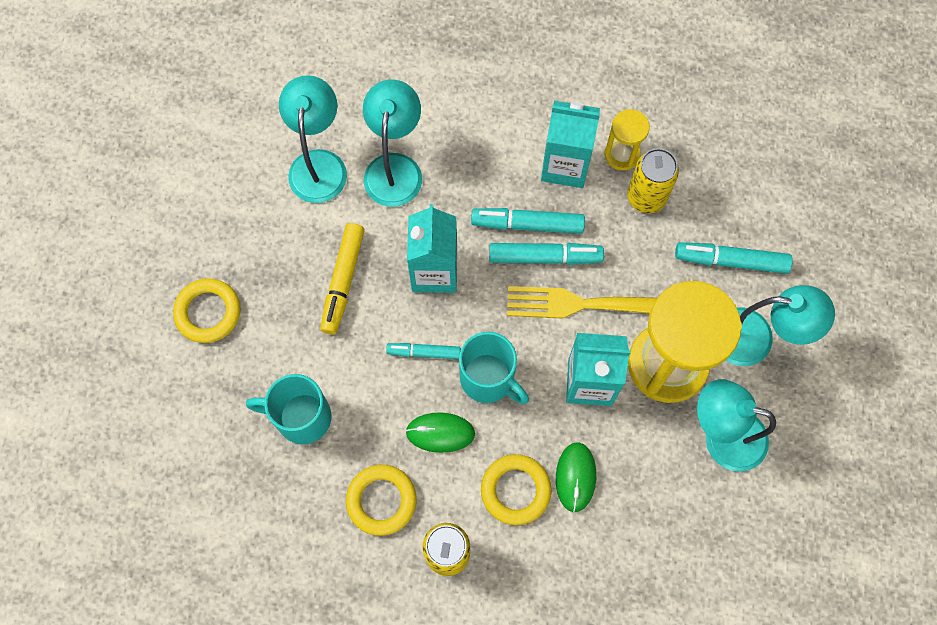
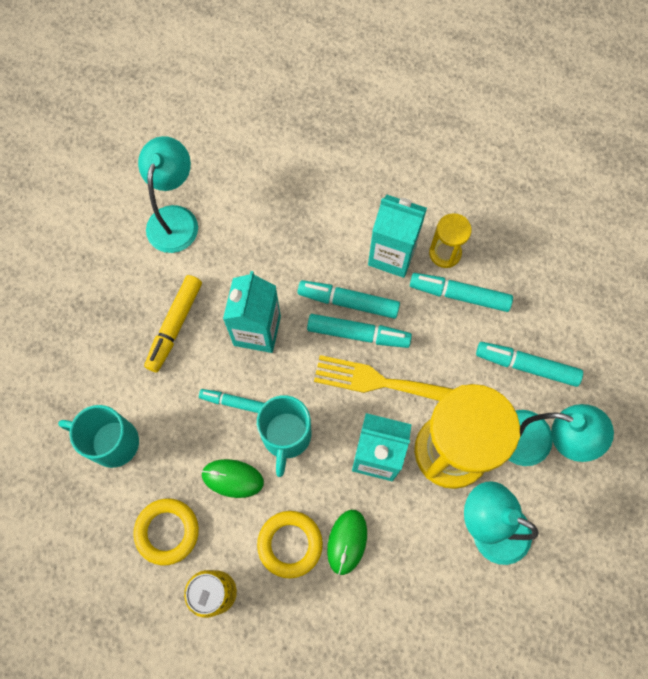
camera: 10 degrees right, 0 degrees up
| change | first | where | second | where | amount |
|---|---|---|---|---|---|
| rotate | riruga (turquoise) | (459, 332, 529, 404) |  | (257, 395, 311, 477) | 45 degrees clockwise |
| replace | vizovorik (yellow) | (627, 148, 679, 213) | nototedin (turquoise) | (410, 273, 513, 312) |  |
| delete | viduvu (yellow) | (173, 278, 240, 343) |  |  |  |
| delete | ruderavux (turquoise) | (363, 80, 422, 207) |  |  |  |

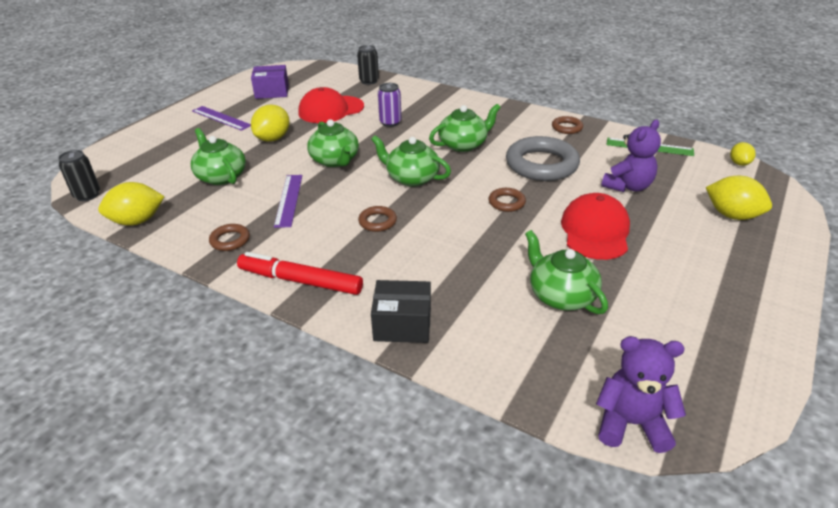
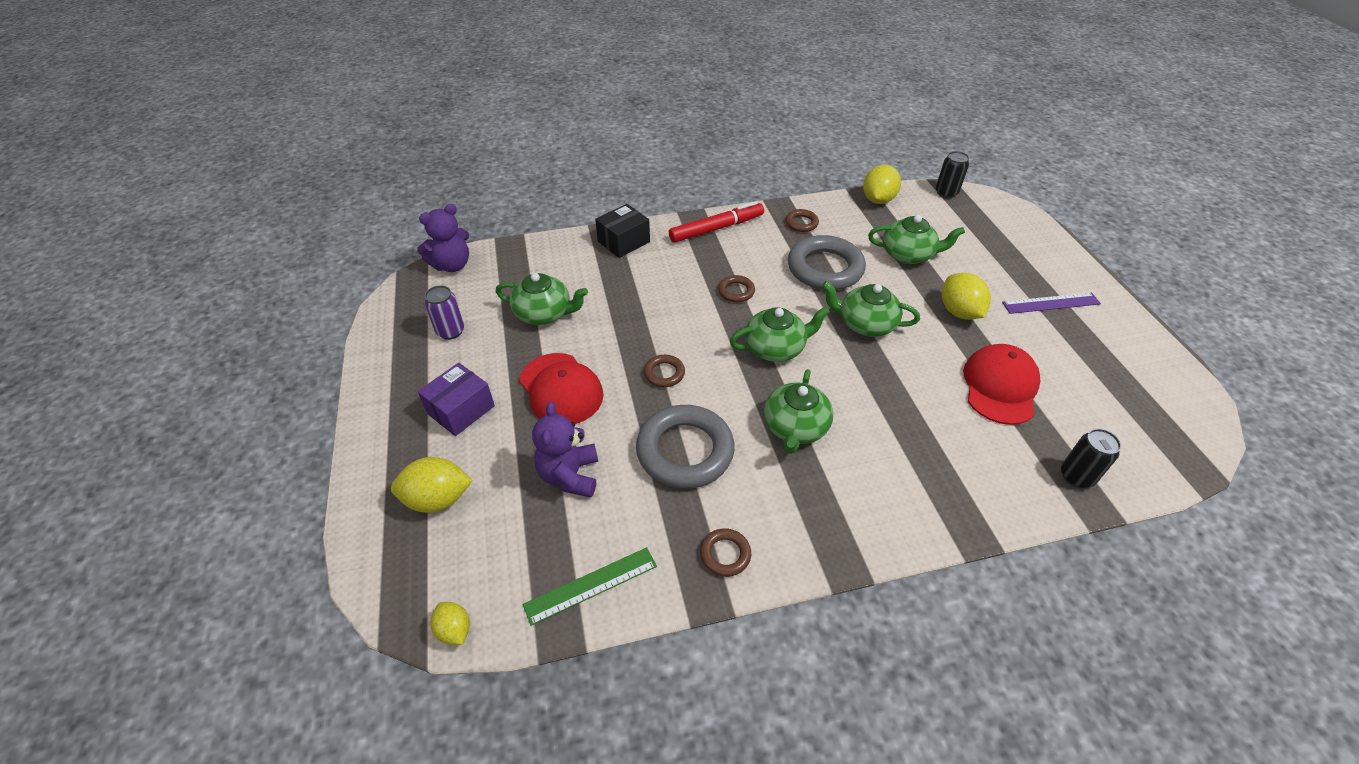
camera: 135 degrees right, 10 degrees up
| change | first | where | second | where | amount |
|---|---|---|---|---|---|
| move | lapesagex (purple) | (251, 65, 289, 99) |  | (418, 363, 495, 436) |  |
| move | vizovorik (purple) | (378, 83, 402, 127) |  | (424, 285, 464, 340) |  |
| replace | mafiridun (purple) | (274, 175, 302, 228) | viduvu (grey) | (788, 235, 866, 290) |  |

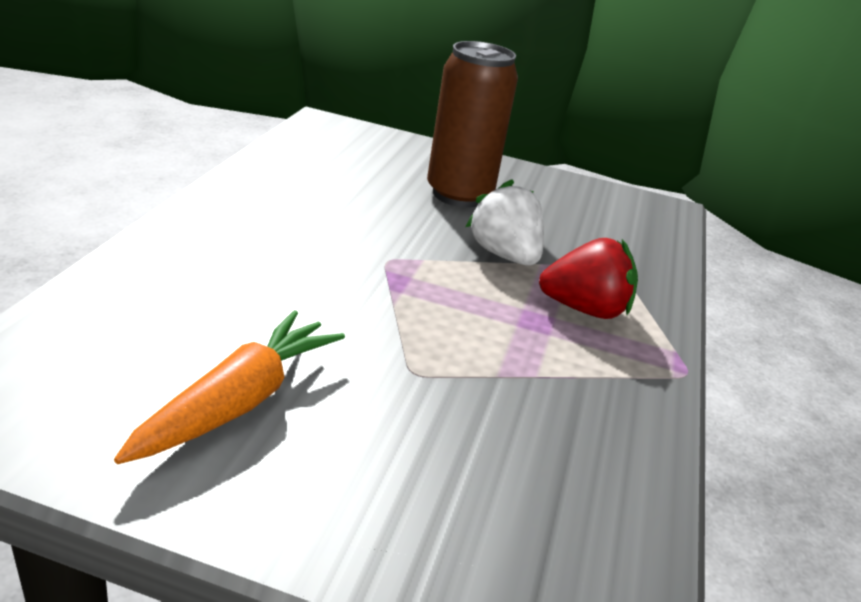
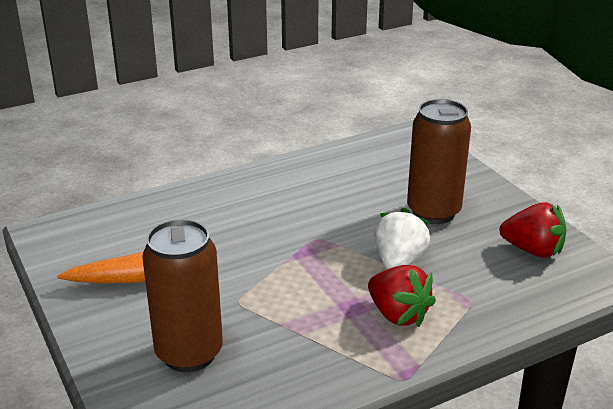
camera: 50 degrees right, 0 degrees up
| change | first | where | second | where | amount |
|---|---|---|---|---|---|
| insert |  |  | vizovorik (brown) | (142, 219, 223, 372) |  |
| insert |  |  | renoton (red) | (500, 202, 567, 258) |  |

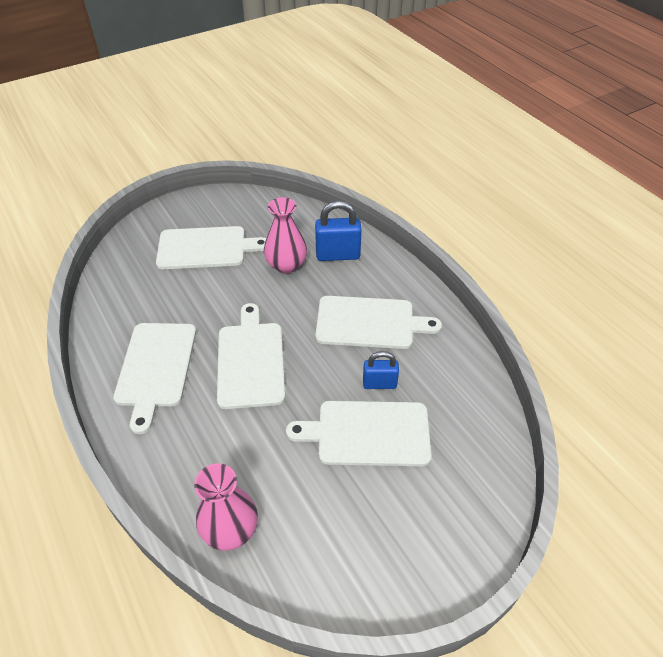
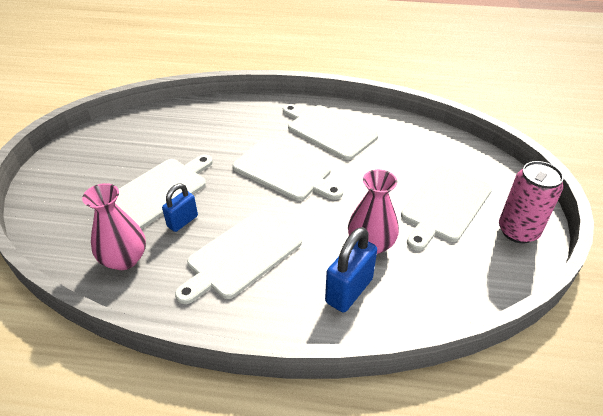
camera: 130 degrees right, 5 degrees down
| change | first | where | second | where | amount |
|---|---|---|---|---|---|
| move | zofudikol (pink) | (194, 463, 258, 551) |  | (82, 183, 146, 270) |  |
| insert |  |  | vizovorik (pink) | (499, 161, 564, 244) |  |

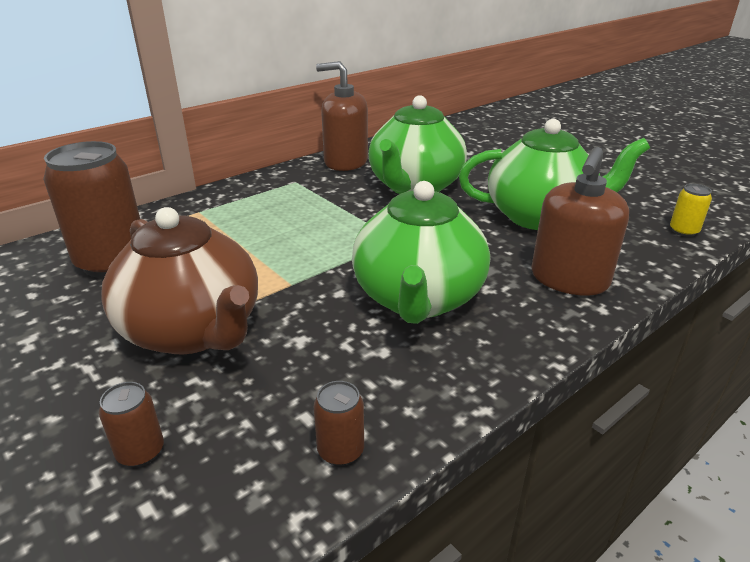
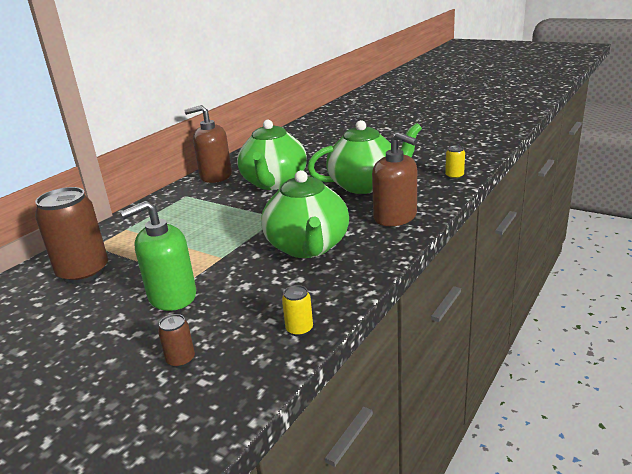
camera: 15 degrees left, 5 degrees down
| change | first | where | second | where | amount |
|---|---|---|---|---|---|
| replace | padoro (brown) | (102, 207, 258, 355) | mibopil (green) | (120, 201, 196, 311) |  |
| recolor | vizovorik (brown) | (314, 381, 364, 466) | vizovorik (yellow) | (282, 285, 313, 337) |  |
| rotate | mibopil (brown) | (531, 147, 629, 296) |  | (372, 132, 417, 226) | 60 degrees counterclockwise |

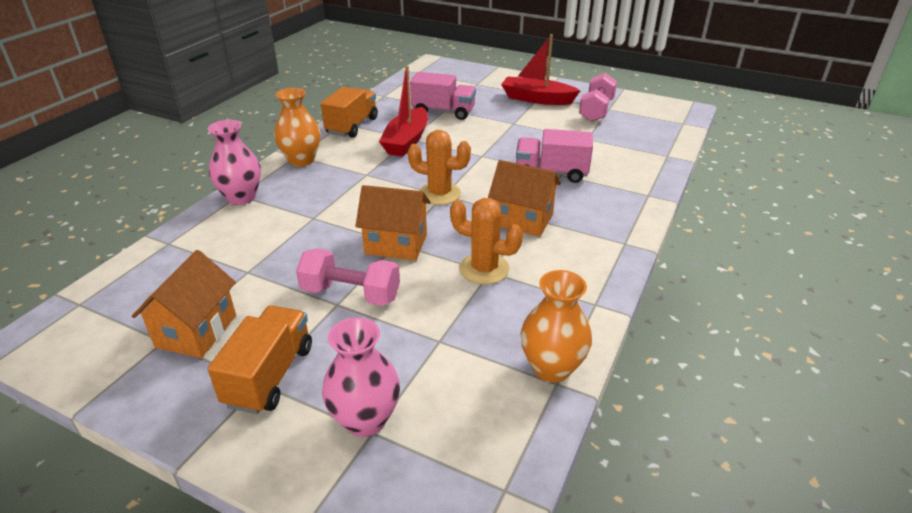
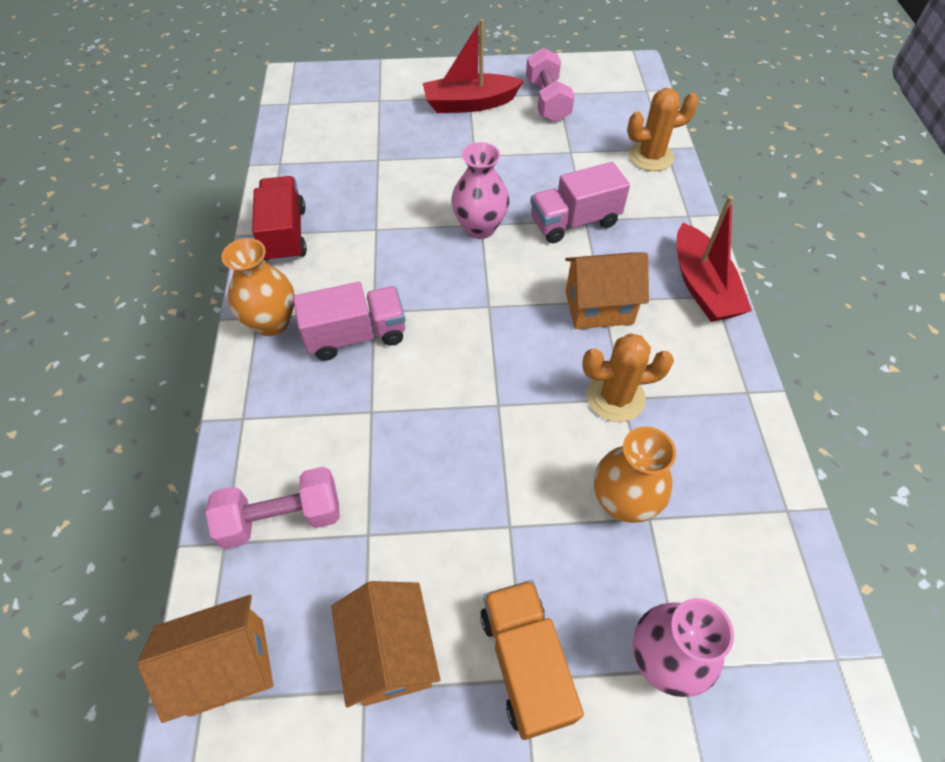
camera: 30 degrees left, 20 degrees up
| change | first | where | second | where | amount |
|---|---|---|---|---|---|
| move | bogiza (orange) | (355, 185, 431, 260) |  | (138, 595, 273, 723) |  |
| move | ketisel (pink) | (296, 248, 400, 306) |  | (205, 467, 340, 549) |  |
| recolor | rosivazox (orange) | (321, 87, 378, 138) | rosivazox (red) | (252, 176, 307, 263) |  |
| move | rosivazox (pink) | (410, 72, 476, 120) |  | (293, 282, 405, 361) |  |
| move | zofudikol (pink) | (208, 120, 261, 205) |  | (452, 142, 509, 239) |  |
| move | zofudikol (orange) | (520, 270, 592, 382) |  | (594, 426, 676, 523) |  |
| move | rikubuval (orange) | (408, 130, 471, 205) |  | (627, 88, 699, 171) |  |
| move | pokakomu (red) | (379, 66, 428, 157) |  | (677, 195, 752, 322) |  |

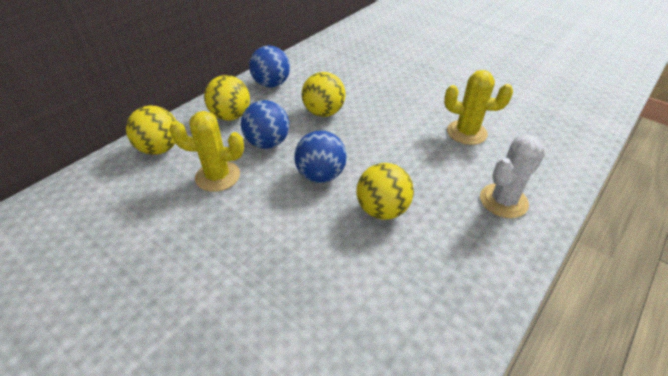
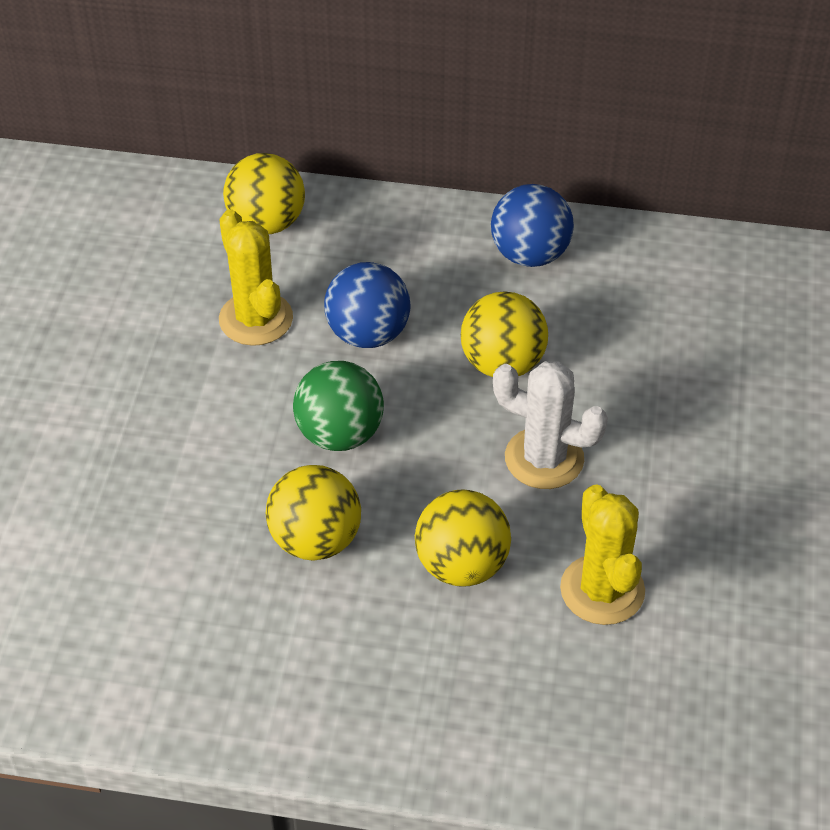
camera: 60 degrees right, 5 degrees up
| change | first | where | second | where | amount |
|---|---|---|---|---|---|
| recolor | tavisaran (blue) | (294, 130, 347, 183) | tavisaran (green) | (293, 361, 384, 451) |  |
| move | tavisaran (yellow) | (204, 75, 250, 121) |  | (415, 490, 511, 587) |  |
| move | rikubuval (white) | (480, 134, 546, 218) |  | (493, 361, 608, 489) |  |

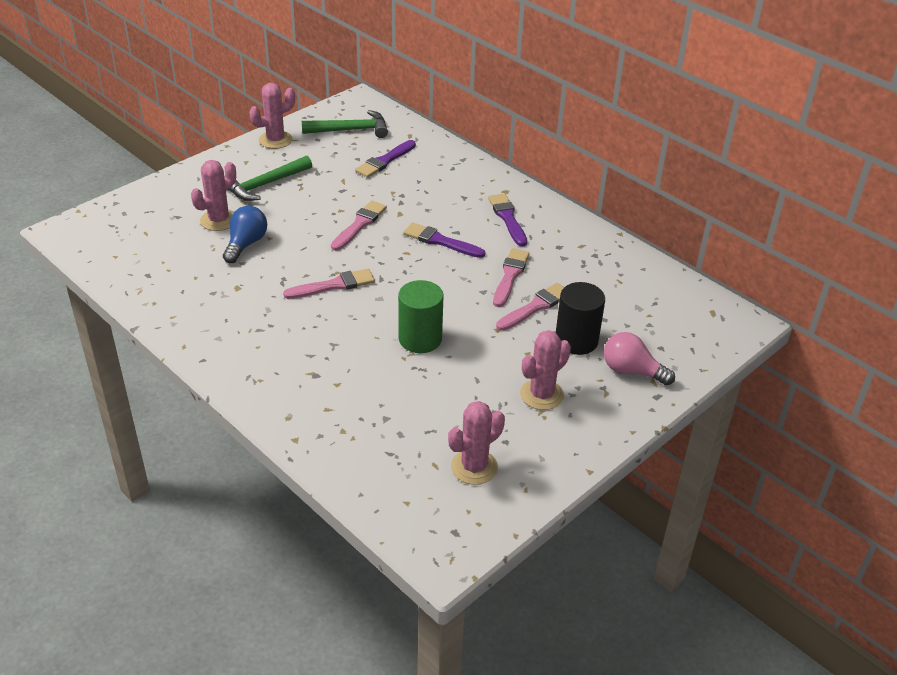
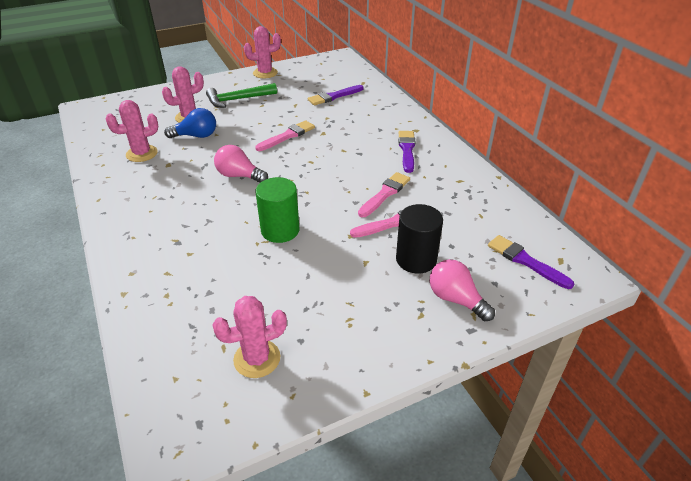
camera: 20 degrees right, 0 degrees up
| change | first | where | second | where | amount |
|---|---|---|---|---|---|
| move | rikubuval (pink) | (520, 330, 571, 410) |  | (106, 100, 158, 162) |  |
| rotate | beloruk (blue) | (223, 206, 267, 263) |  | (164, 108, 216, 138) | 45 degrees clockwise |
| replace | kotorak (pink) | (283, 268, 375, 299) | beloruk (pink) | (214, 145, 268, 183) |  |
| move | kotorak (purple) | (403, 222, 485, 258) |  | (488, 235, 574, 289) |  |
| delete | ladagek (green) | (302, 110, 388, 138) |  |  |  |

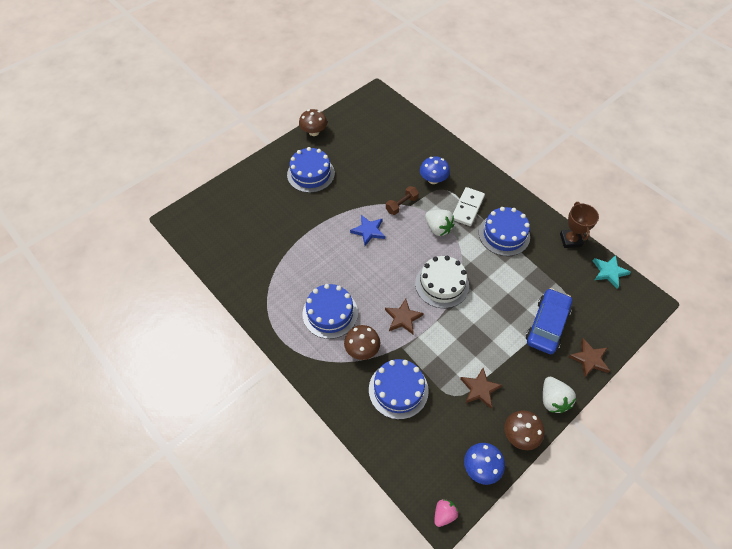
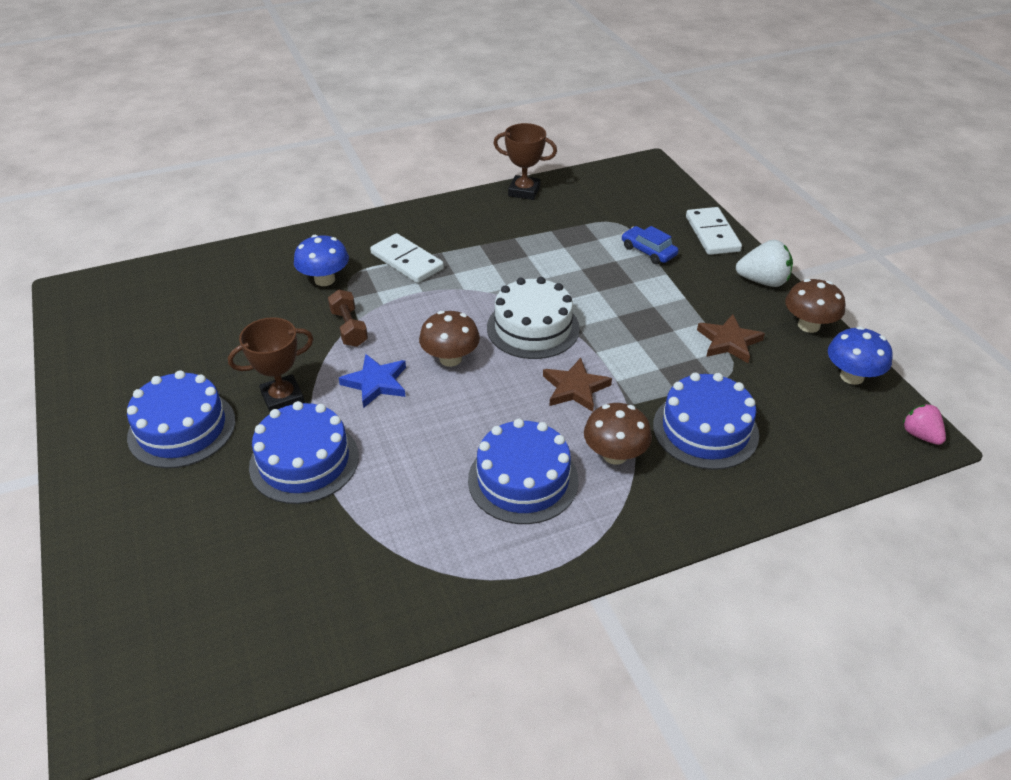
camera: 70 degrees left, 15 degrees down
| change | first | where | second | where | amount |
|---|---|---|---|---|---|
| insert |  |  | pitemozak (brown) | (228, 317, 314, 412) |  |
| move | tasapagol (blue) | (479, 207, 530, 256) |  | (249, 401, 359, 504) |  |
| move | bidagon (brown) | (299, 109, 327, 136) |  | (419, 311, 480, 367) |  |
| resize | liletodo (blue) | (526, 288, 572, 354) |  | (622, 226, 678, 264) | x0.57 |
| replace | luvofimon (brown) | (568, 338, 610, 378) | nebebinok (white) | (686, 207, 742, 255) |  |
| delete | renoton (white) | (425, 210, 455, 236) |  |  |  |
| delete | luvofimon (turquoise) | (593, 255, 631, 289) |  |  |  |

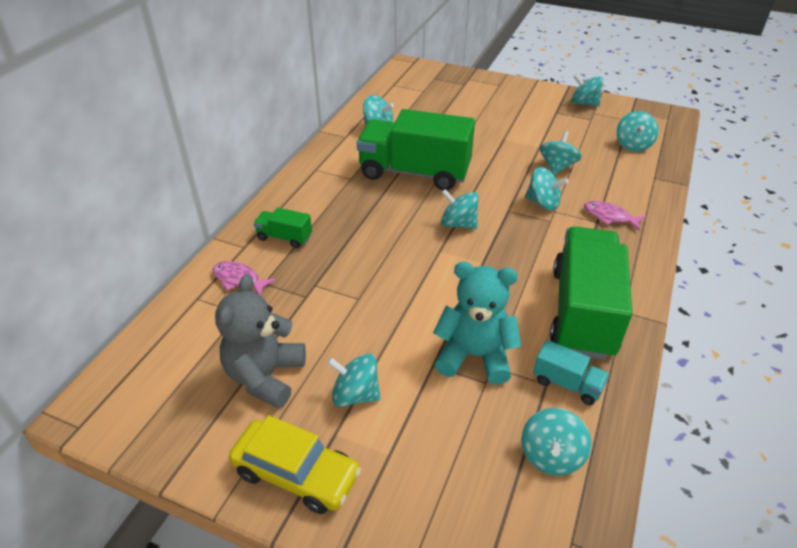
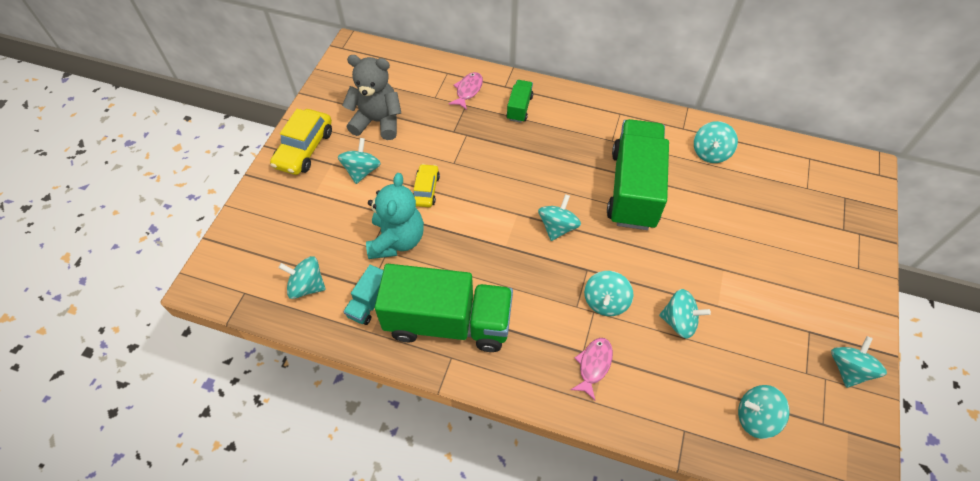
camera: 85 degrees right, 15 degrees up
| change | first | where | second | where | amount |
|---|---|---|---|---|---|
| insert |  |  | liletodo (yellow) | (413, 164, 440, 207) |  |

